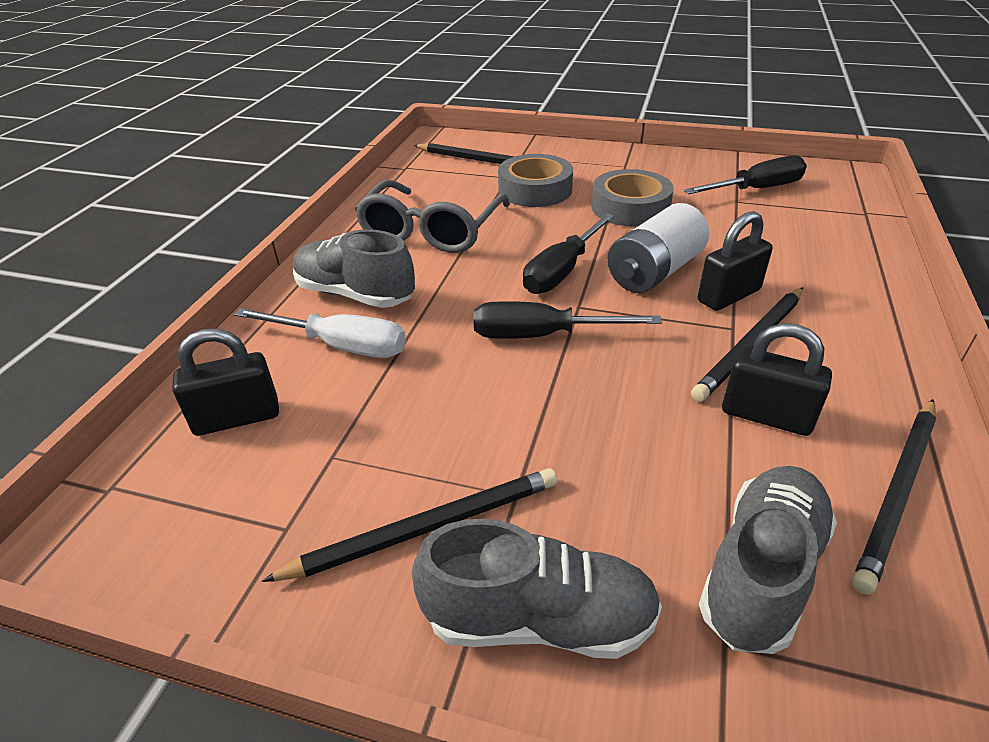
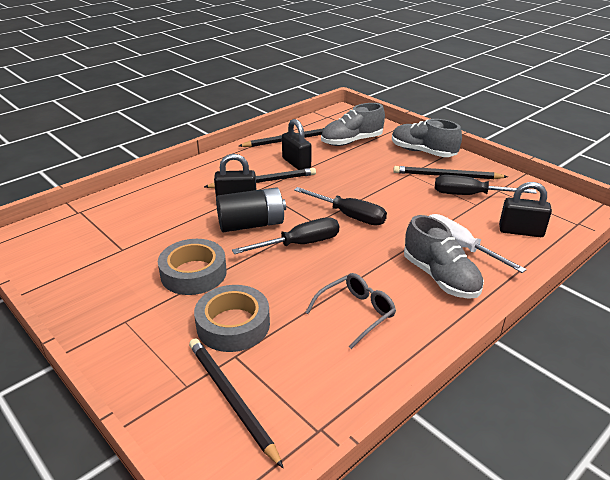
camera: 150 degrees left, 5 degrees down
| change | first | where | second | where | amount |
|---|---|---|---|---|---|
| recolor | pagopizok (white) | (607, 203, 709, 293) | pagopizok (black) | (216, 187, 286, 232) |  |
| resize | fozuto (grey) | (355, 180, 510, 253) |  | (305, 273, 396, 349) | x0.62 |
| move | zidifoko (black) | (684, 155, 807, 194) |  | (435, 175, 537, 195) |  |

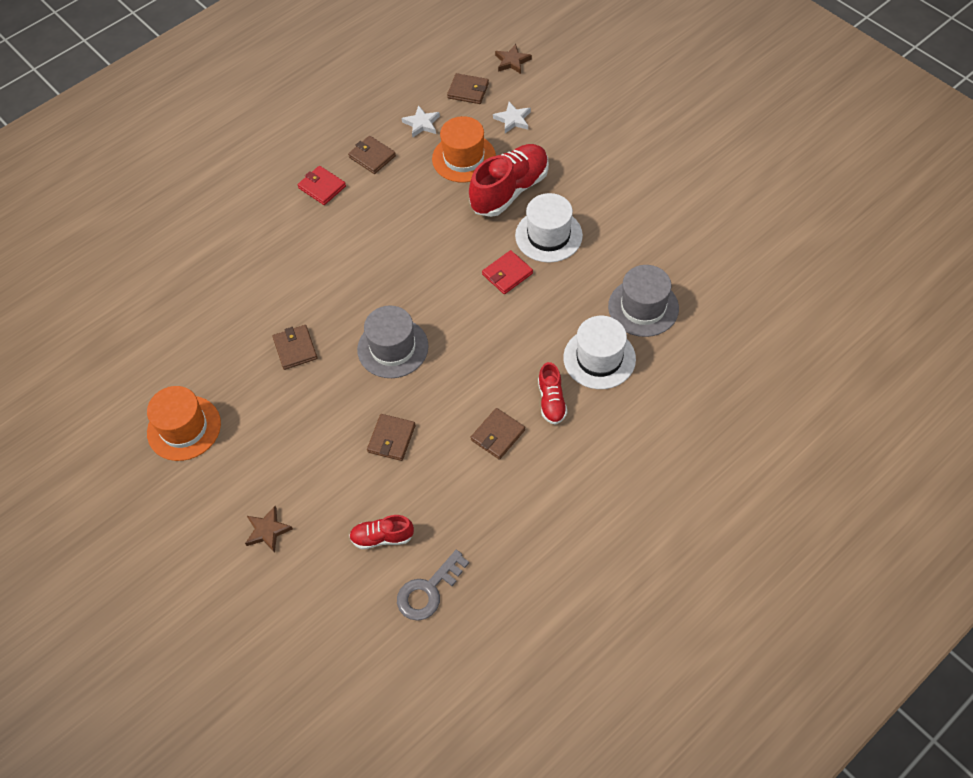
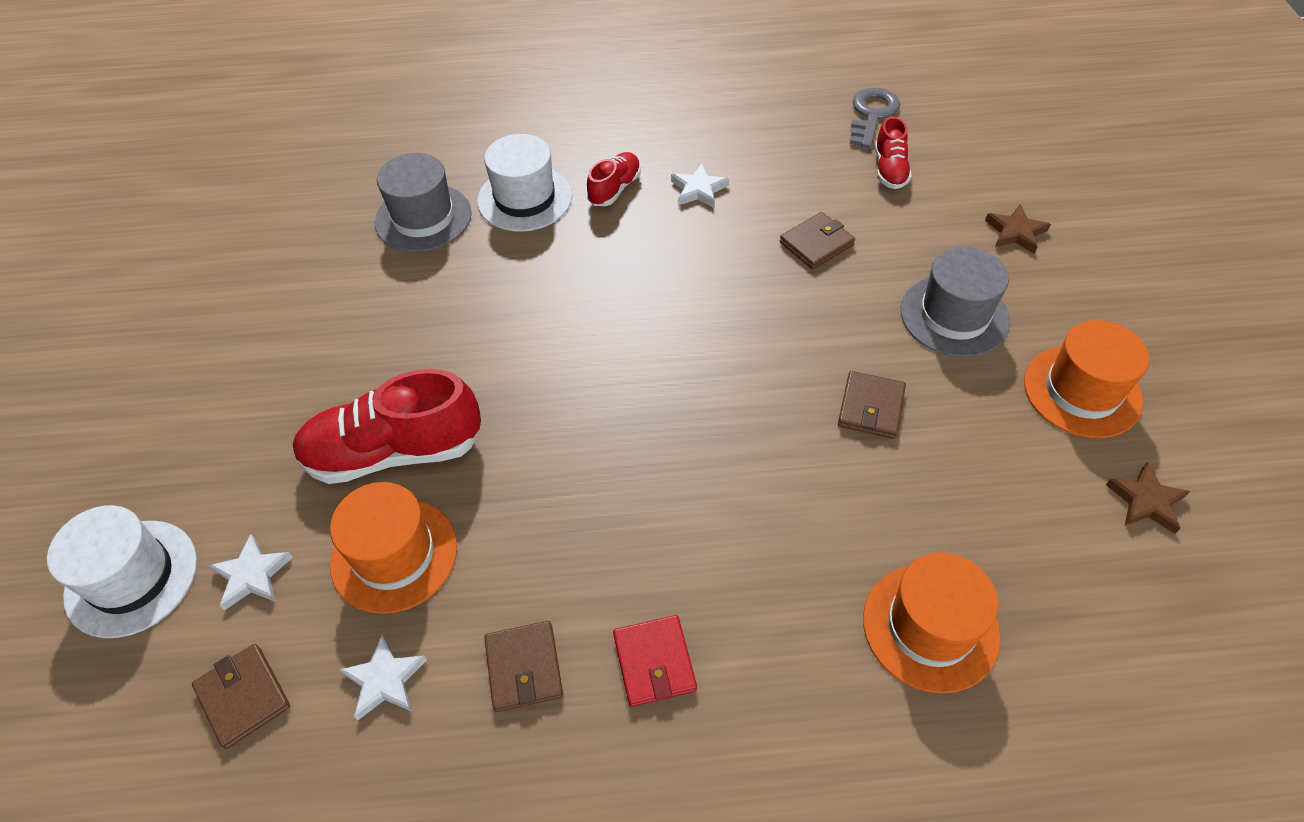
camera: 145 degrees left, 5 degrees down
| change | first | where | second | where | amount |
|---|---|---|---|---|---|
| move | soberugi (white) | (515, 193, 583, 263) |  | (47, 505, 197, 638) |  |
| replace | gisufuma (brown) | (471, 408, 525, 460) | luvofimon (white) | (671, 163, 729, 208) |  |
| rotate | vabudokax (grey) | (397, 550, 469, 621) |  | (850, 88, 900, 149) | 60 degrees counterclockwise |
| insert |  |  | soberugi (orange) | (863, 552, 1000, 693) |  |
| rotate | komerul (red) | (349, 515, 414, 549) |  | (875, 116, 912, 189) | 60 degrees clockwise |
| move | soberugi (grey) | (357, 305, 429, 378) |  | (901, 247, 1010, 357) |  |
| move | luvofimon (brown) | (495, 44, 532, 74) |  | (1106, 462, 1190, 534) |  |
| delete | gisufuma (red) | (482, 250, 533, 294) |  |  |  |

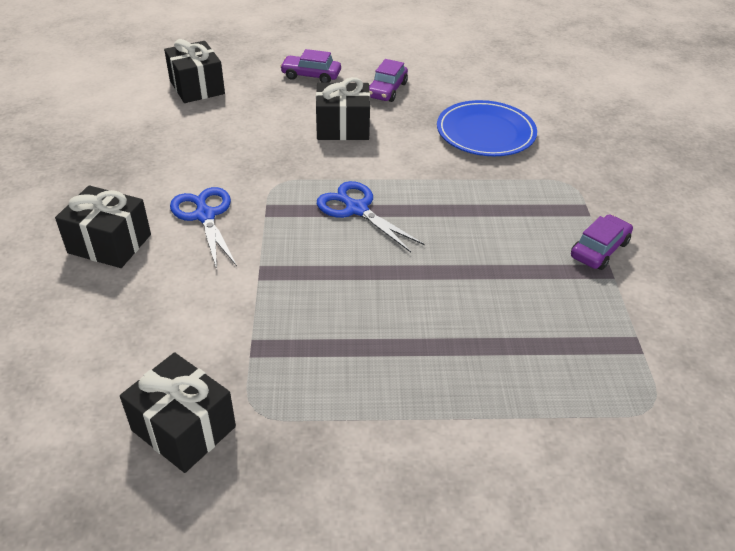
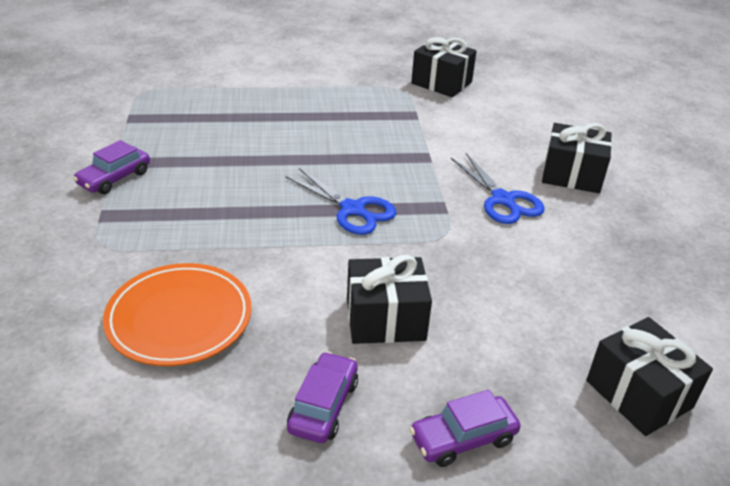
camera: 175 degrees right, 5 degrees down
| change | first | where | second | where | amount |
|---|---|---|---|---|---|
| recolor | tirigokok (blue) | (437, 100, 537, 156) | tirigokok (orange) | (103, 263, 252, 366) |  |
| rotate | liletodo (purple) | (280, 49, 341, 83) |  | (410, 390, 520, 467) | 150 degrees clockwise |

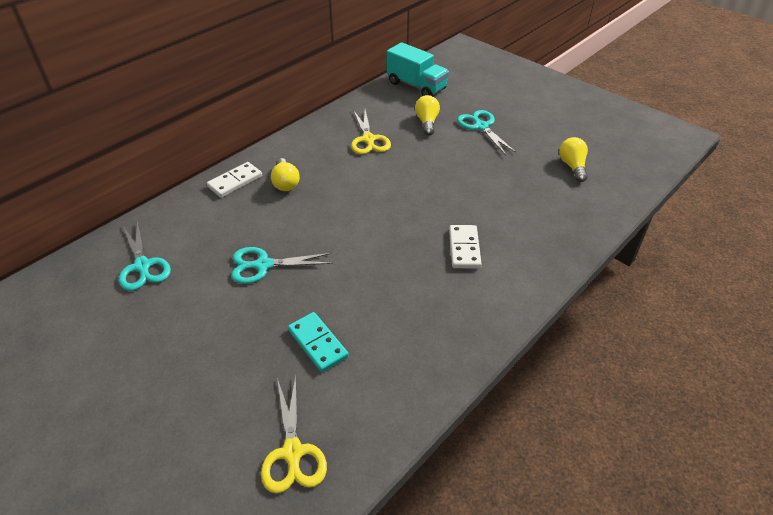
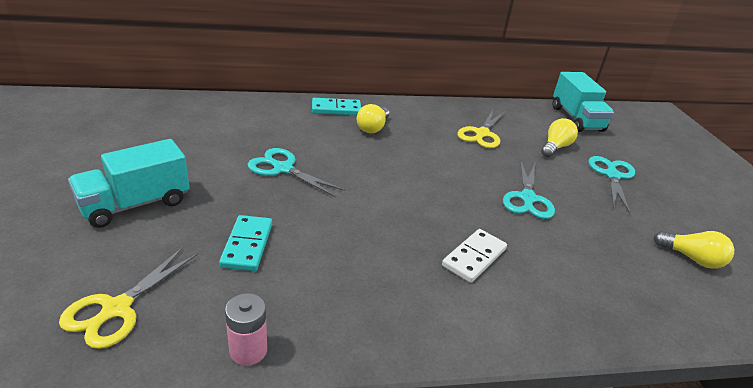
camera: 35 degrees right, 10 degrees down
| change | first | where | second | where | amount |
|---|---|---|---|---|---|
| insert |  |  | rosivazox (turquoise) | (68, 139, 190, 228) |  |
| insert |  |  | pagopizok (pink) | (225, 293, 267, 366) |  |
| recolor | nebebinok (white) | (207, 162, 262, 198) | nebebinok (turquoise) | (312, 98, 361, 115) |  |
| move | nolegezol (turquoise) | (119, 220, 171, 291) |  | (503, 160, 555, 219) |  |
| rotate | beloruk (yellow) | (559, 137, 588, 182) |  | (653, 231, 734, 269) | 90 degrees clockwise |

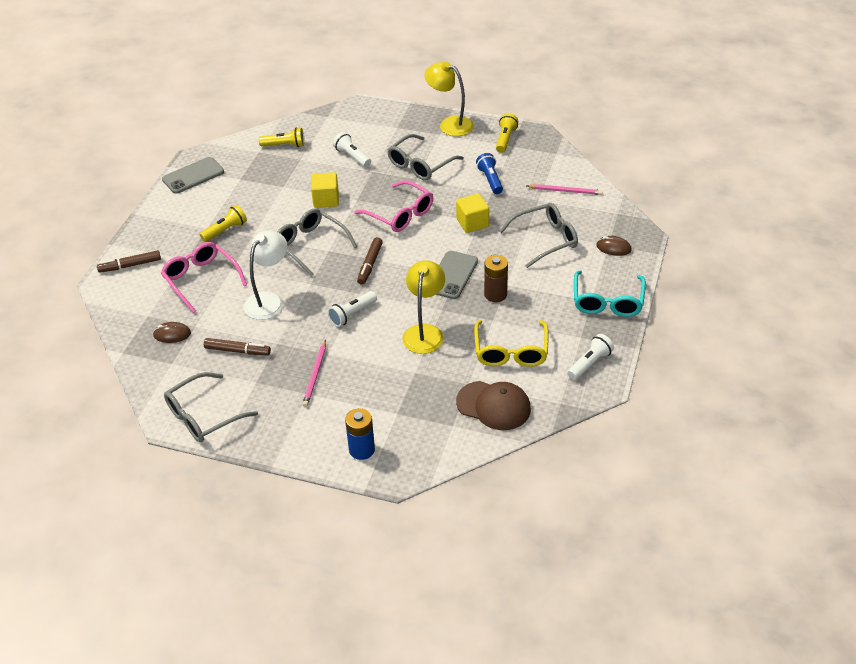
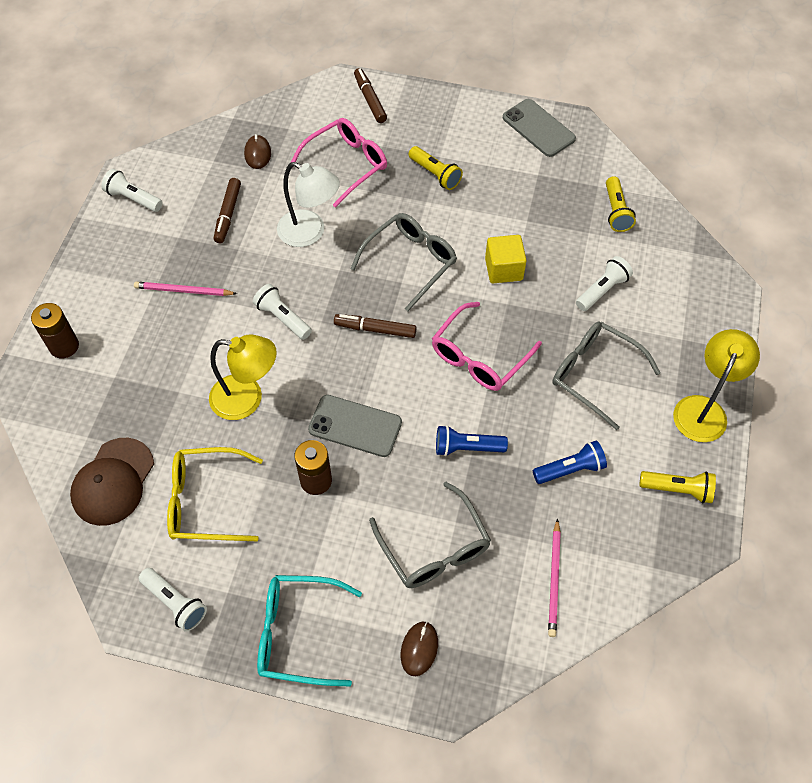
camera: 85 degrees right, 15 degrees up
| change | first | where | second | where | amount |
|---|---|---|---|---|---|
| recolor | pagopizok (blue) | (345, 408, 375, 460) | pagopizok (brown) | (31, 303, 79, 358) |  |
| replace | fozuto (grey) | (164, 372, 258, 442) | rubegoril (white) | (101, 169, 162, 212) |  |
| replace | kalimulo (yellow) | (456, 193, 489, 233) | rubegoril (blue) | (436, 425, 508, 456) |  |

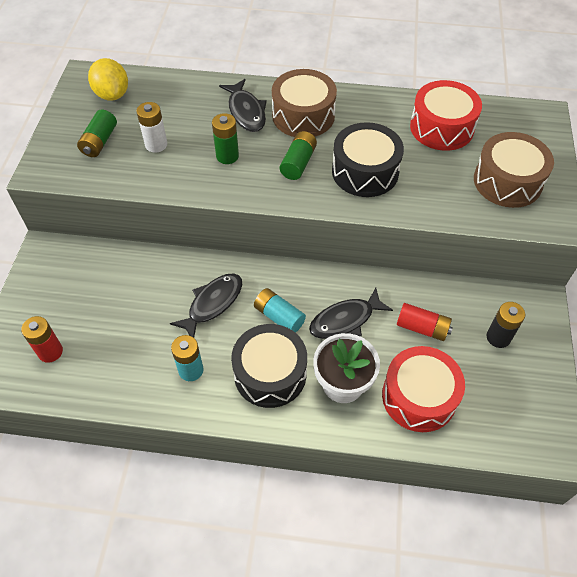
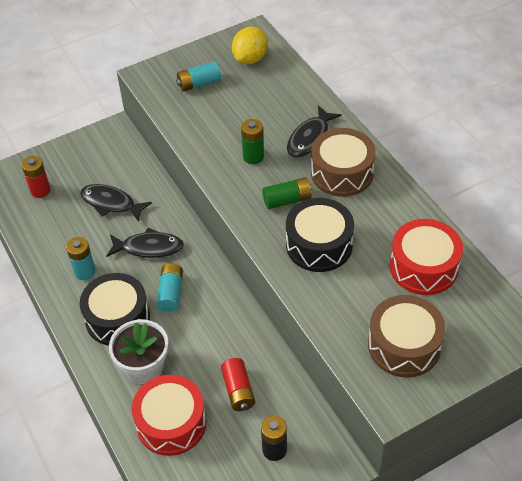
camera: 55 degrees right, 5 degrees down
| change | first | where | second | where | amount |
|---|---|---|---|---|---|
| move | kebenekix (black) | (309, 288, 393, 339) |  | (80, 184, 152, 222) |  |
| recolor | pagopizok (green) | (77, 110, 117, 157) | pagopizok (turquoise) | (176, 61, 221, 92) |  |
| delete | pagopizok (white) | (136, 102, 167, 153) |  |  |  |

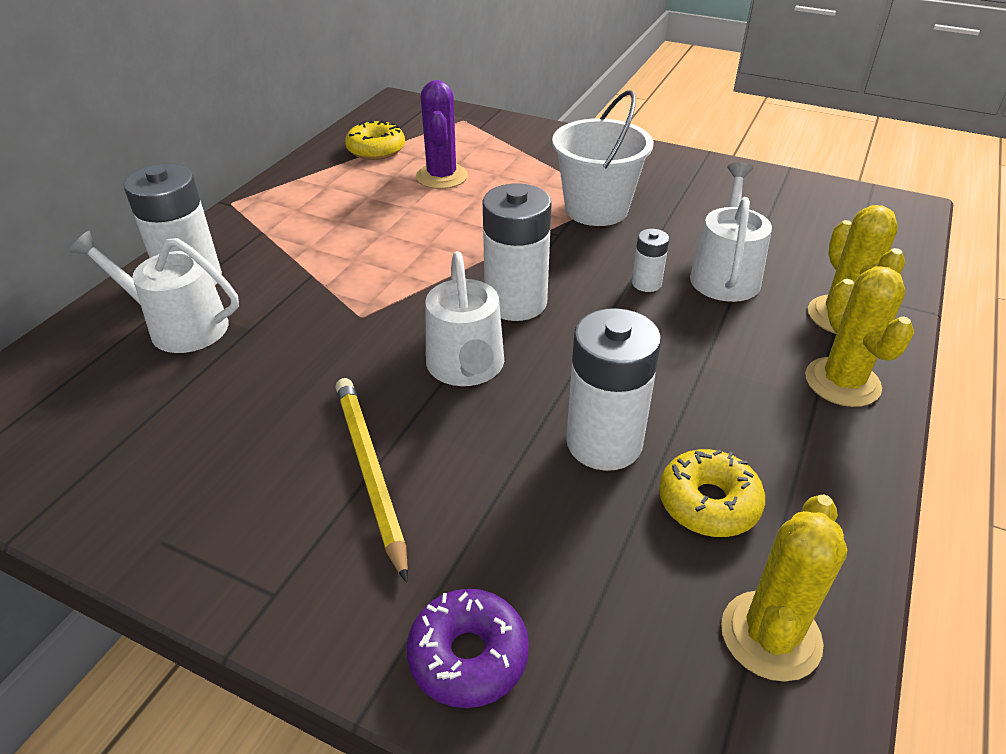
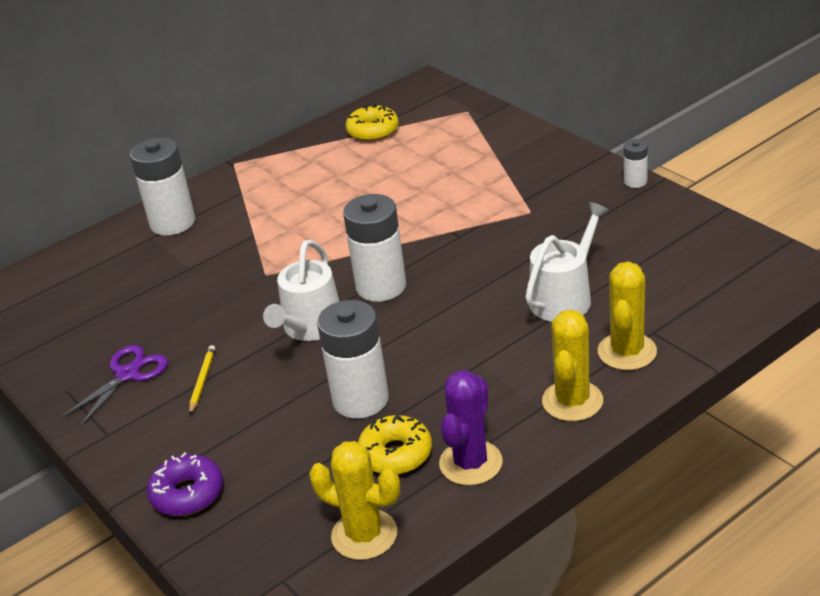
camera: 30 degrees right, 5 degrees down
| change | first | where | second | where | amount |
|---|---|---|---|---|---|
| insert |  |  | nolegezol (purple) | (60, 345, 168, 428) |  |
| resize | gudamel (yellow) | (335, 378, 408, 582) |  | (189, 345, 215, 414) | x0.54 |
| rotate | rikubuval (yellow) | (721, 495, 847, 682) |  | (309, 441, 400, 560) | 60 degrees clockwise |
| move | rikubuval (purple) | (416, 80, 468, 189) |  | (439, 370, 503, 486) |  |
| move | pagopizok (white) | (632, 229, 669, 292) |  | (624, 139, 648, 188) |  |
| delete | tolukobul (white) | (69, 231, 239, 353) |  |  |  |
| delete | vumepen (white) | (552, 90, 653, 226) |  |  |  |

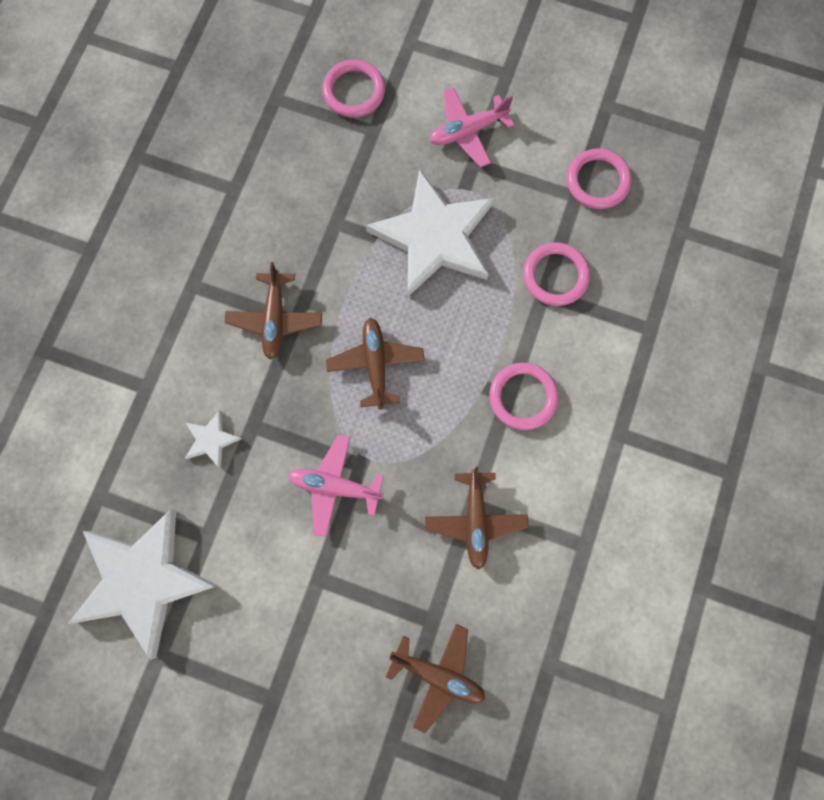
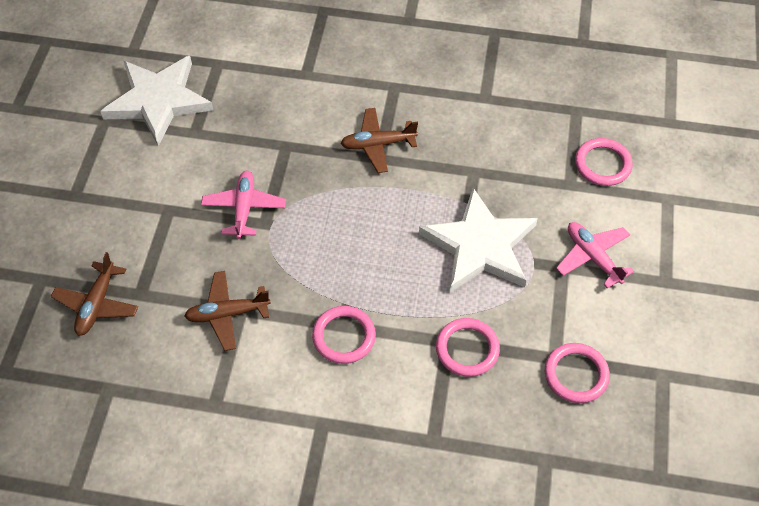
camera: 80 degrees right, 20 degrees down
| change | first | where | second | where | amount |
|---|---|---|---|---|---|
| delete | luvofimon (white) | (185, 410, 242, 469) |  |  |  |
| delete | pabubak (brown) | (326, 318, 425, 409) |  |  |  |

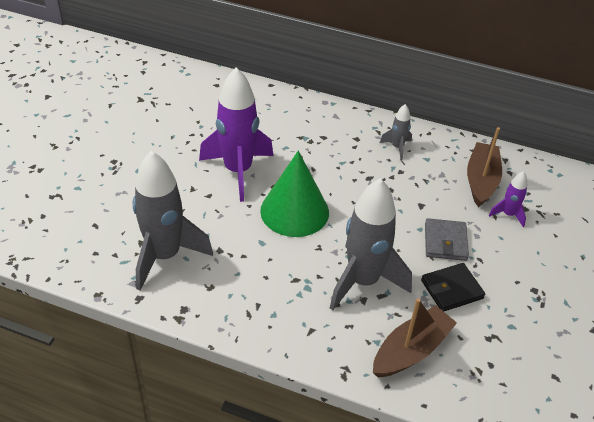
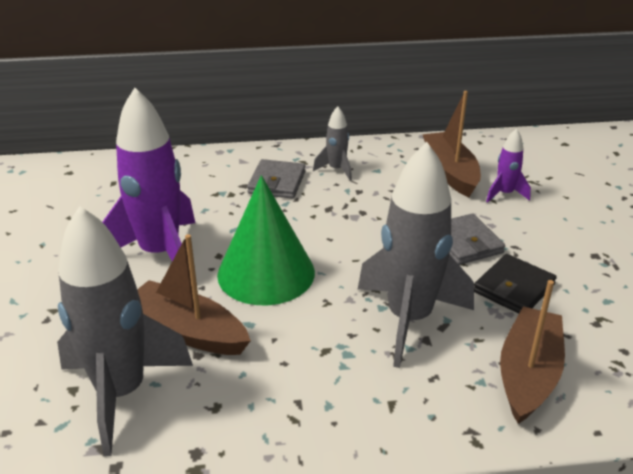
camera: 25 degrees left, 10 degrees down
| change | first | where | second | where | amount |
|---|---|---|---|---|---|
| insert |  |  | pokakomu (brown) | (137, 234, 251, 355) |  |
| insert |  |  | gisufuma (grey) | (247, 159, 306, 199) |  |

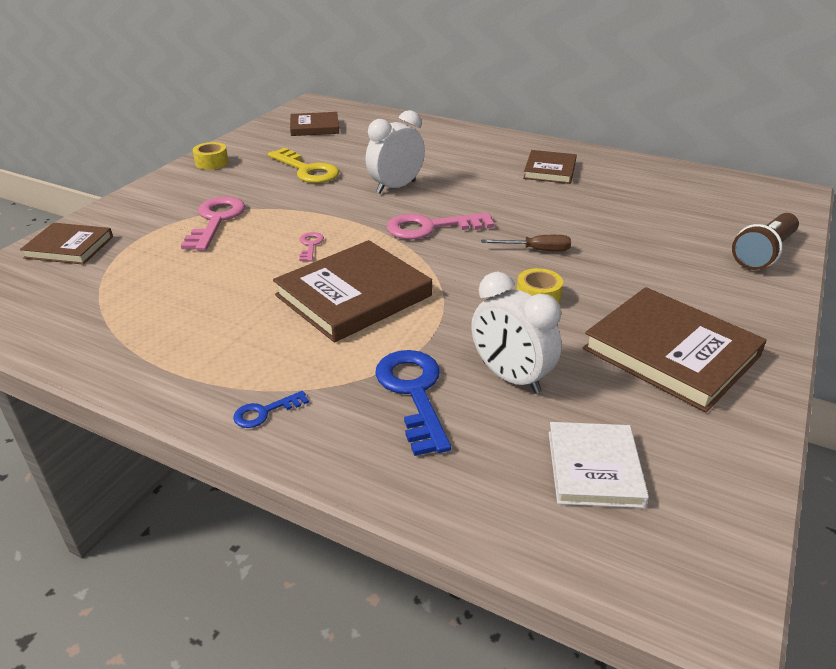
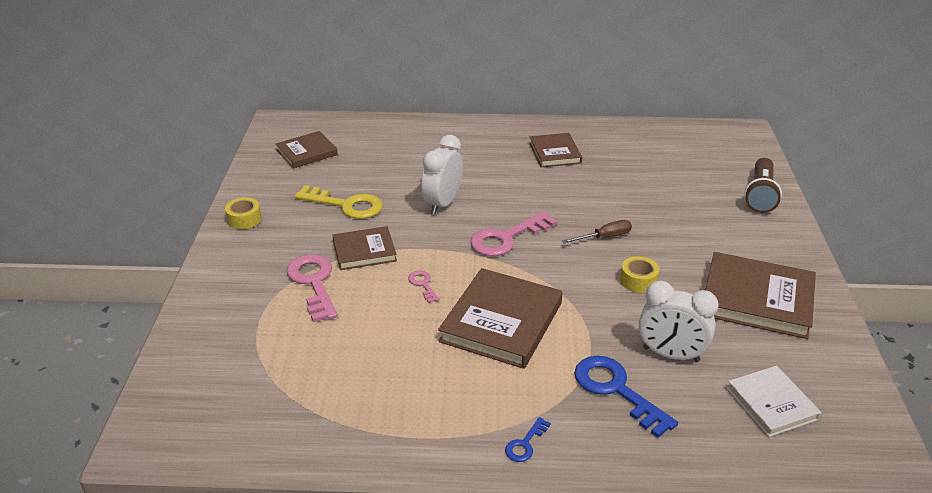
camera: 25 degrees left, 0 degrees up
| change | first | where | second | where | amount |
|---|---|---|---|---|---|
| move | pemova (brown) | (20, 223, 113, 265) |  | (333, 226, 397, 270) |  |

